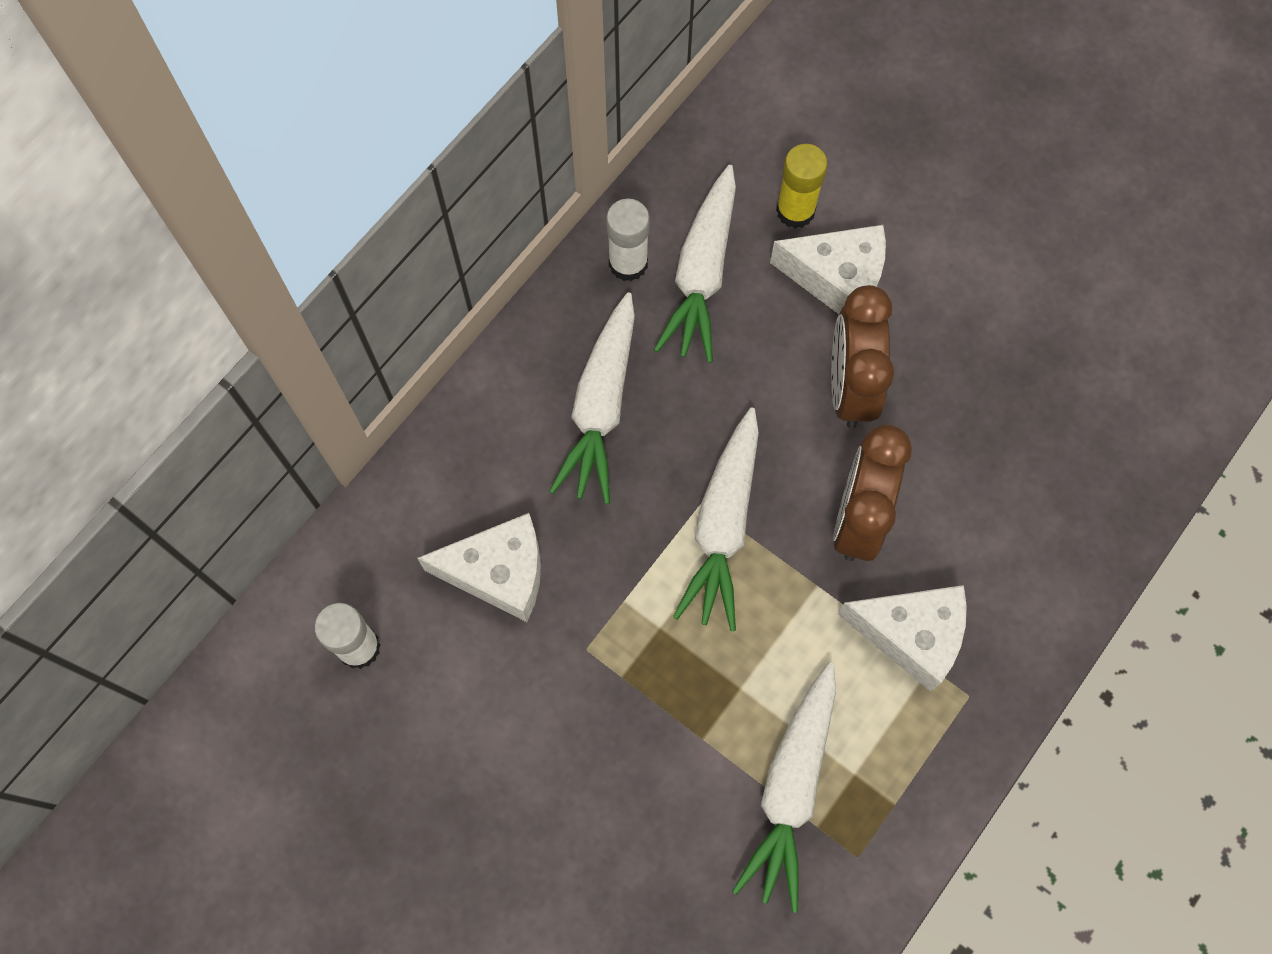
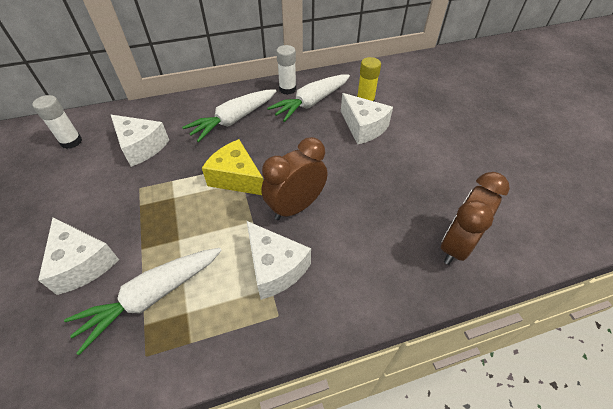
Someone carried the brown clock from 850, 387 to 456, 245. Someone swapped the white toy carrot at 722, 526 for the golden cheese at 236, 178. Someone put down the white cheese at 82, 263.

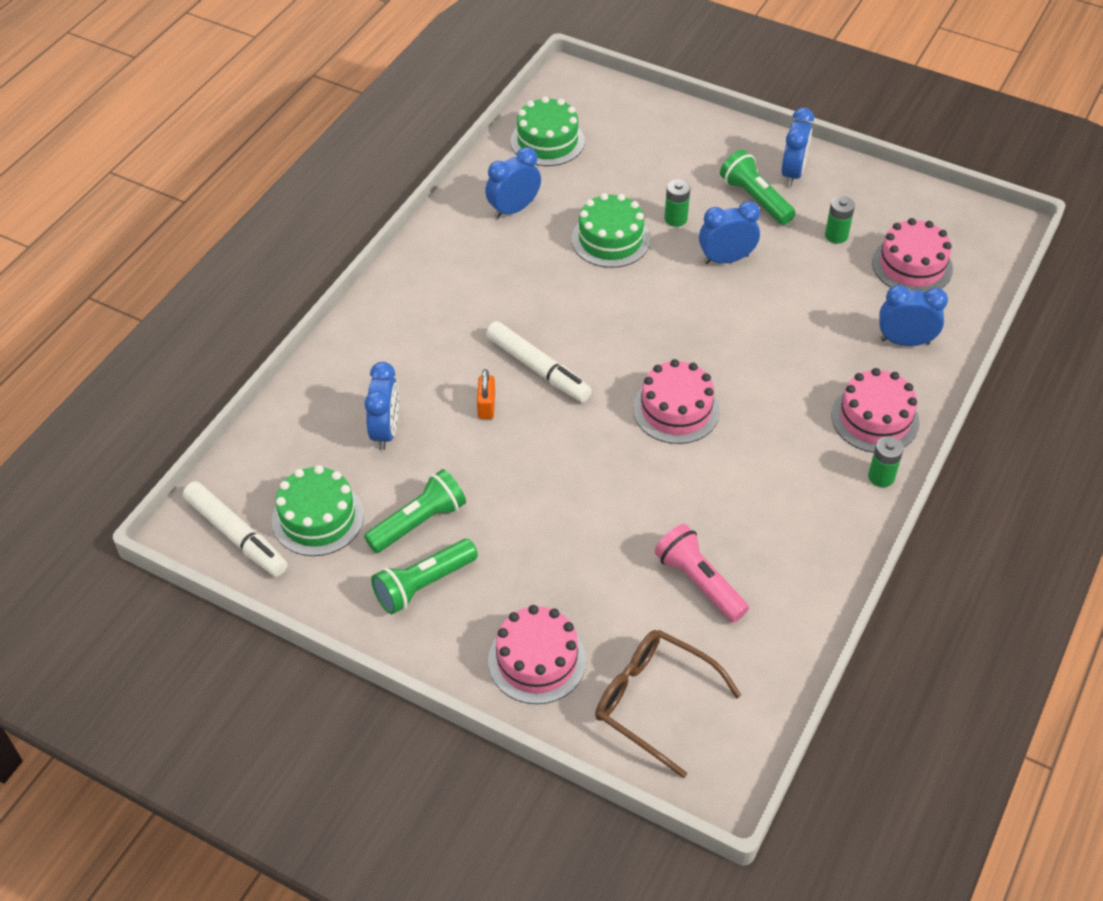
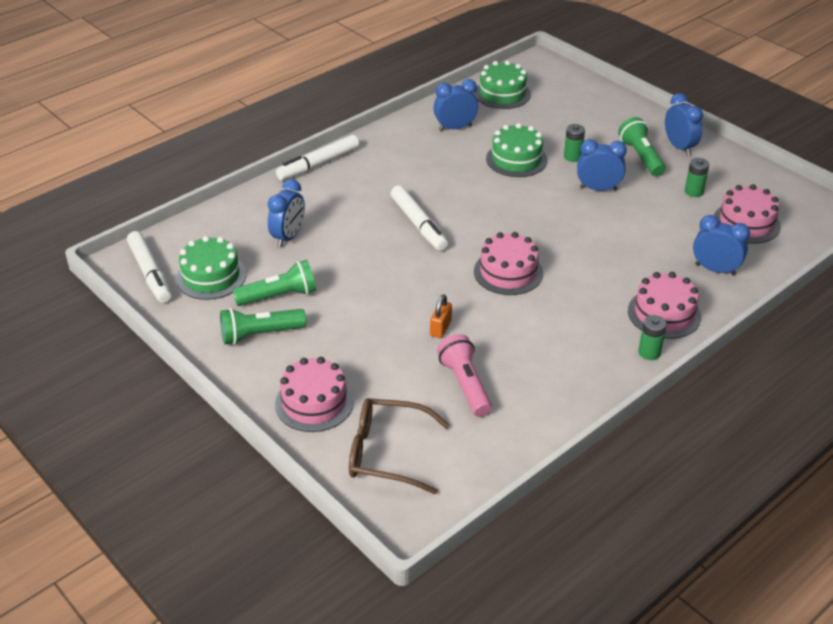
Someone rotated the cobalt clock at 792, 173 by 60 degrees counterclockwise. Someone carried the orange small lock from 486, 406 to 440, 328. Someone rotated the brown glasses at 653, 702 by 45 degrees counterclockwise. Someone put down the white marker pen at 318, 164.

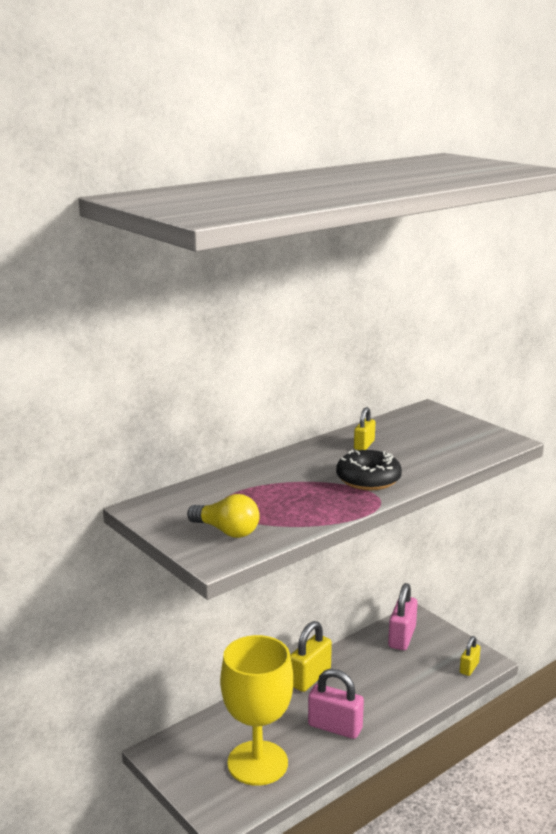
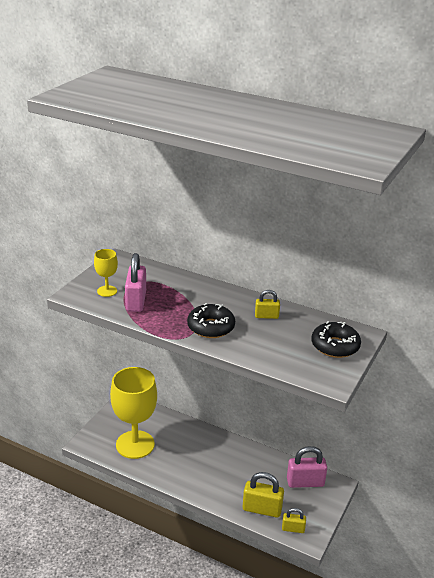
Someone swapped the golden bulb at 227, 531 for the golden wine glass at 107, 291. Someone carried the golden small lock from 309, 678 to 262, 509. Someone carried the rose-pink small lock from 335, 727 to 136, 301. Someone put down the jet-black glazed donut at 335, 346.

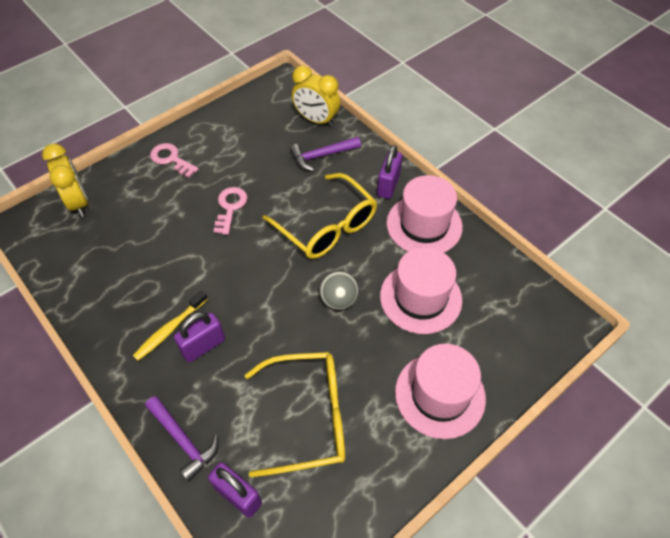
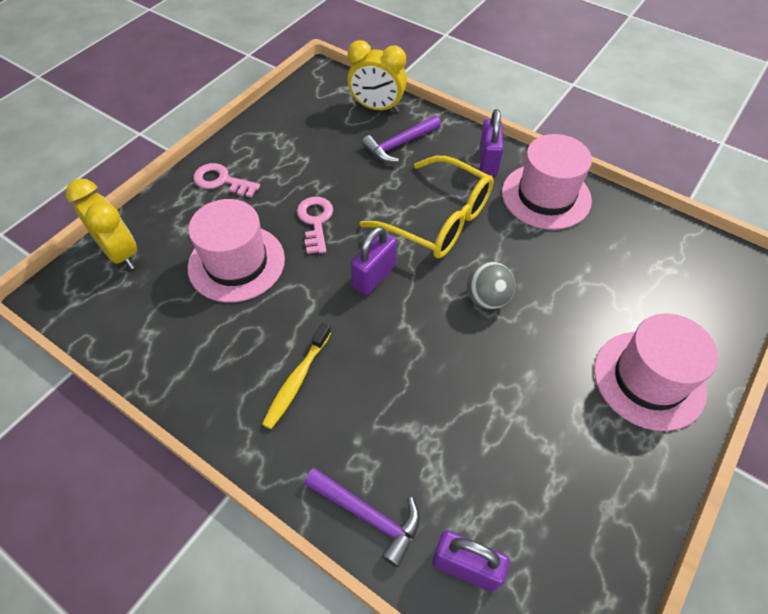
Someone carried the rose-pink top hat from 420, 298 to 236, 263. Someone carried the royal purple small lock from 203, 346 to 374, 276. Someone took away the golden glasses at 307, 417.

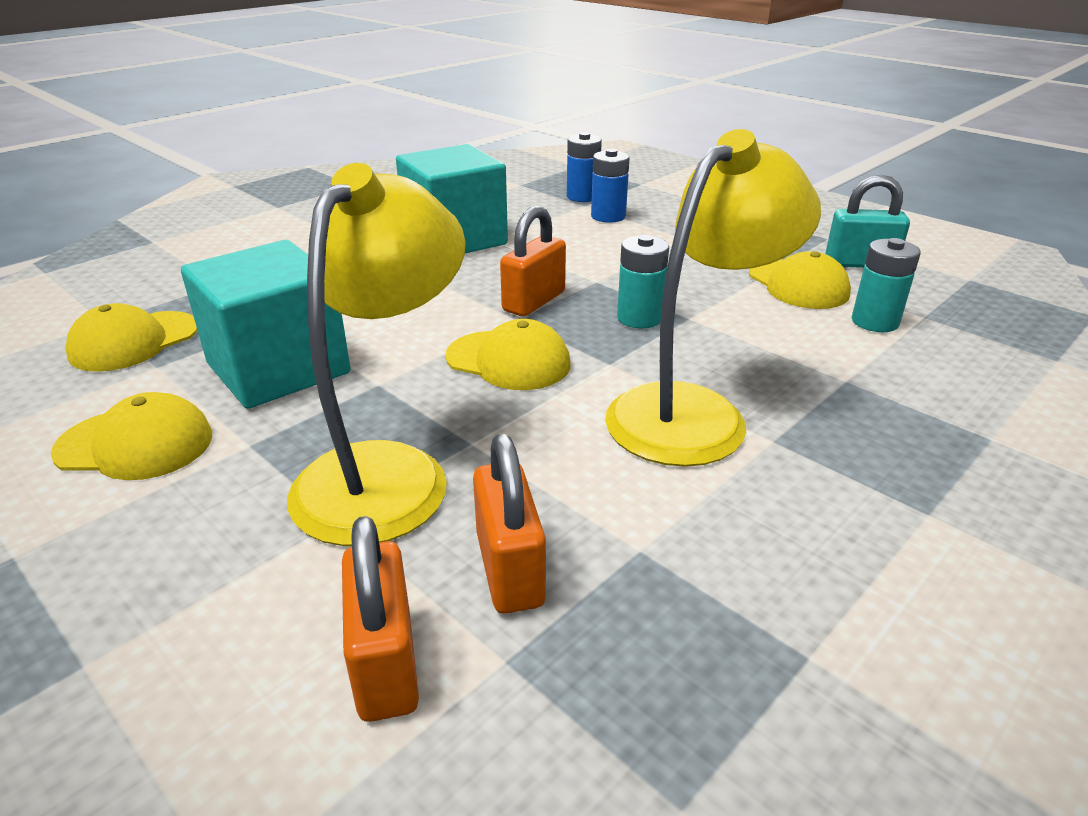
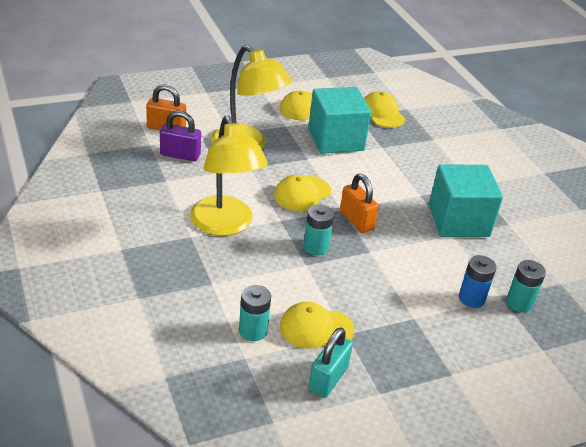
Someone repainted the cobalt power cell at 582, 197, which became the teal power cell at 519, 303. Someone repainted the orange small lock at 509, 569, which became the royal purple small lock at 180, 155.

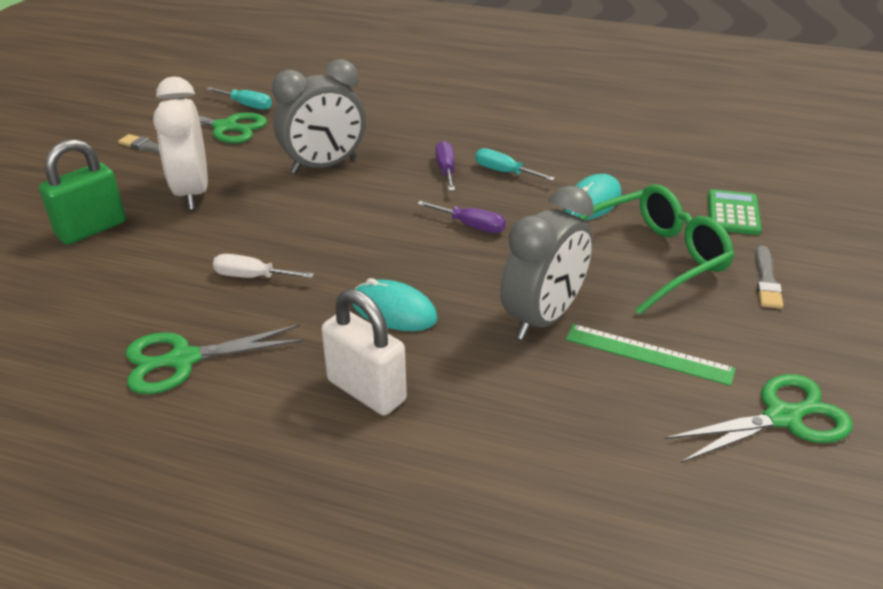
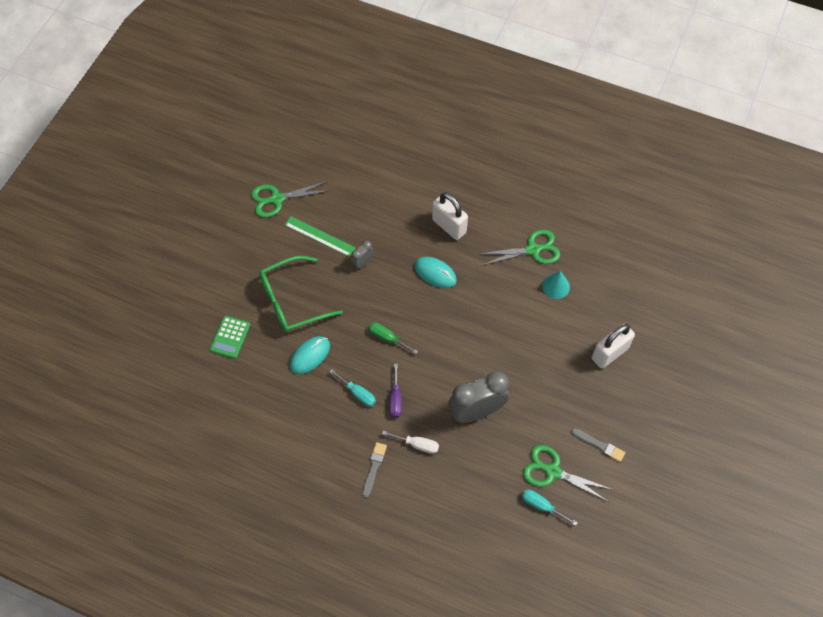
Someone took away the white clock at 192, 193. Someone repainted the leaf-green small lock at 91, 229, which became the white small lock at 609, 353. Someone scaled the grey clock at 543, 318 by 0.46. Someone repainted the royal purple flat screwdriver at 471, 226, which became the leaf-green flat screwdriver at 387, 338. Someone carried the grey brush from 766, 280 to 374, 468. Someone carried the white flat screwdriver from 252, 277 to 417, 445. Someone put down the teal cone at 556, 286.

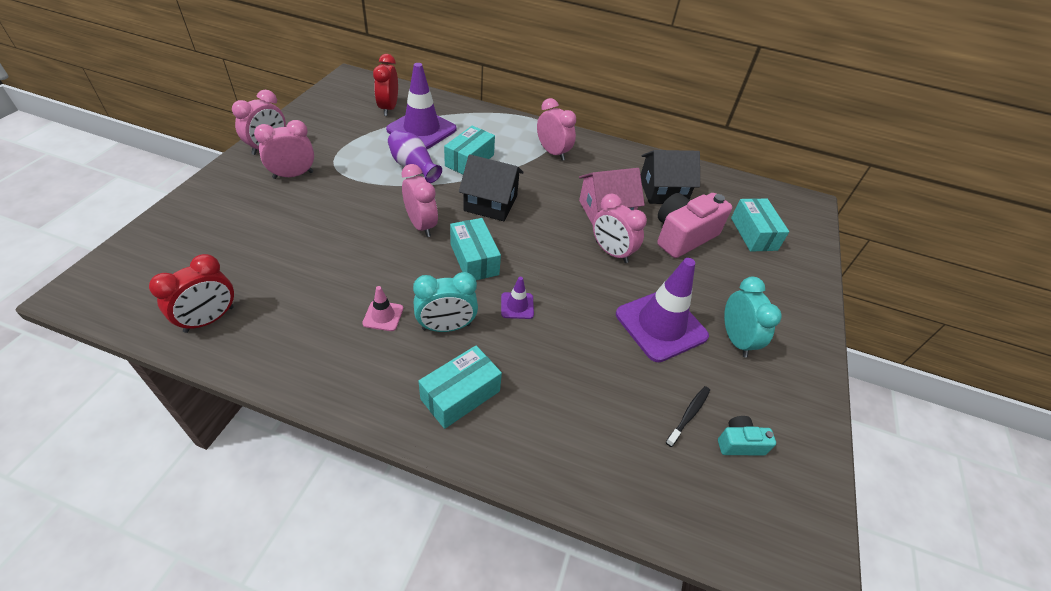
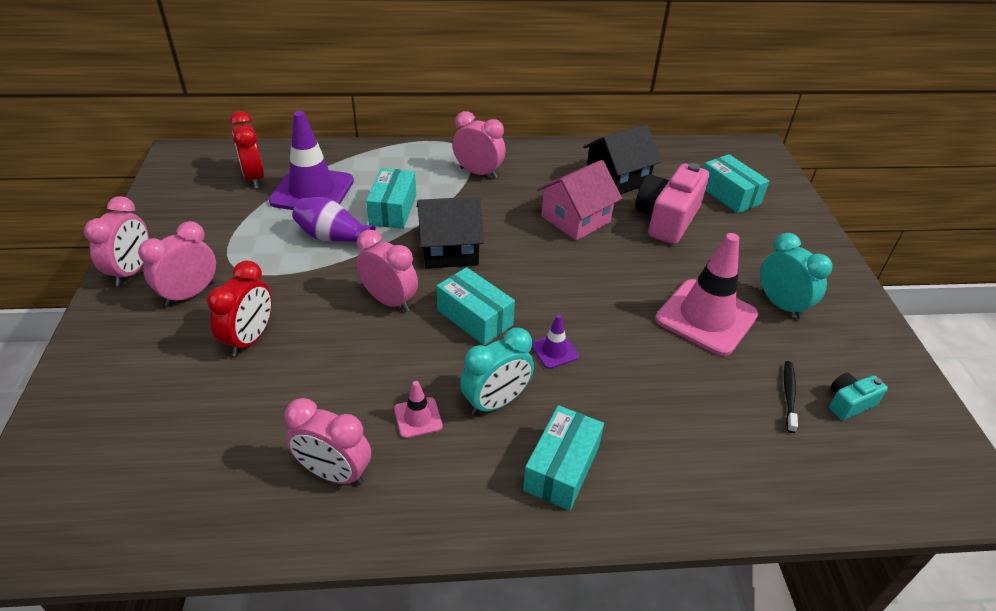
Someone carried the rose-pink clock from 611, 252 to 334, 473. Someone carried the crimson clock from 209, 319 to 250, 339. Someone repainted the royal purple traffic cone at 661, 325, which became the rose-pink traffic cone at 706, 317.

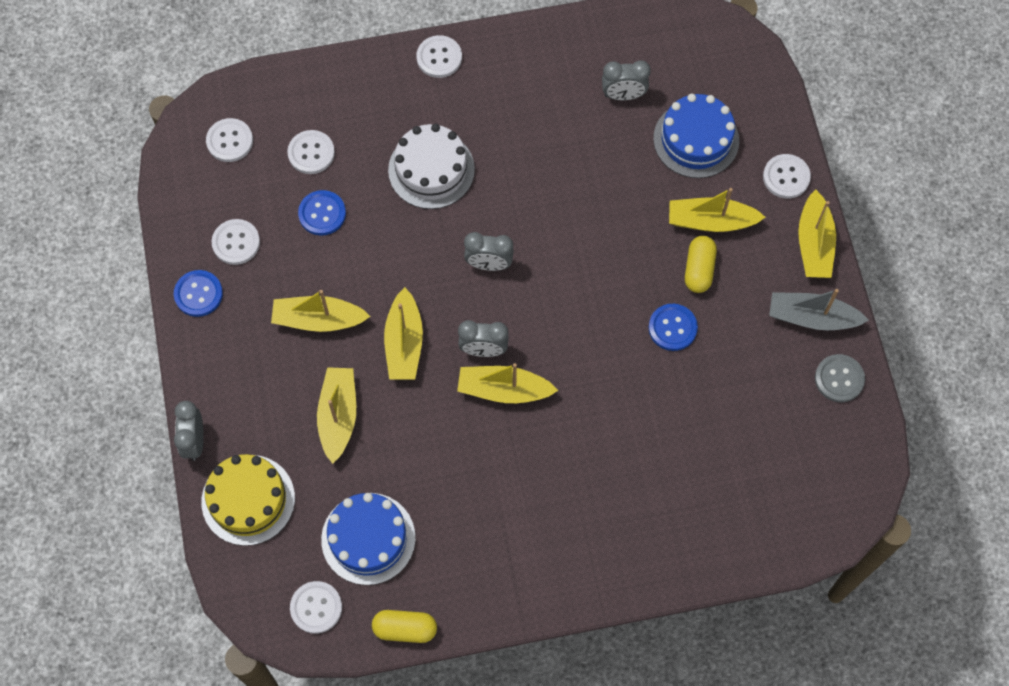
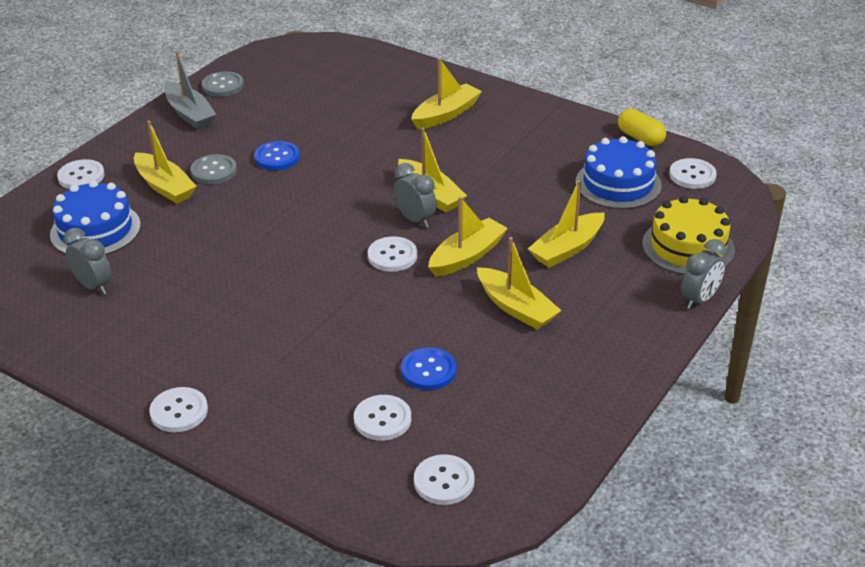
Someone took away the white layer cake at 431, 170. Someone carried the golden sailboat from 814, 244 to 446, 114. Someone carried the white sewing button from 236, 243 to 392, 256. Someone took away the grey clock at 489, 264. Someone swapped the golden pill at 699, 269 for the grey sewing button at 214, 171. Someone took away the cobalt sewing button at 198, 294.

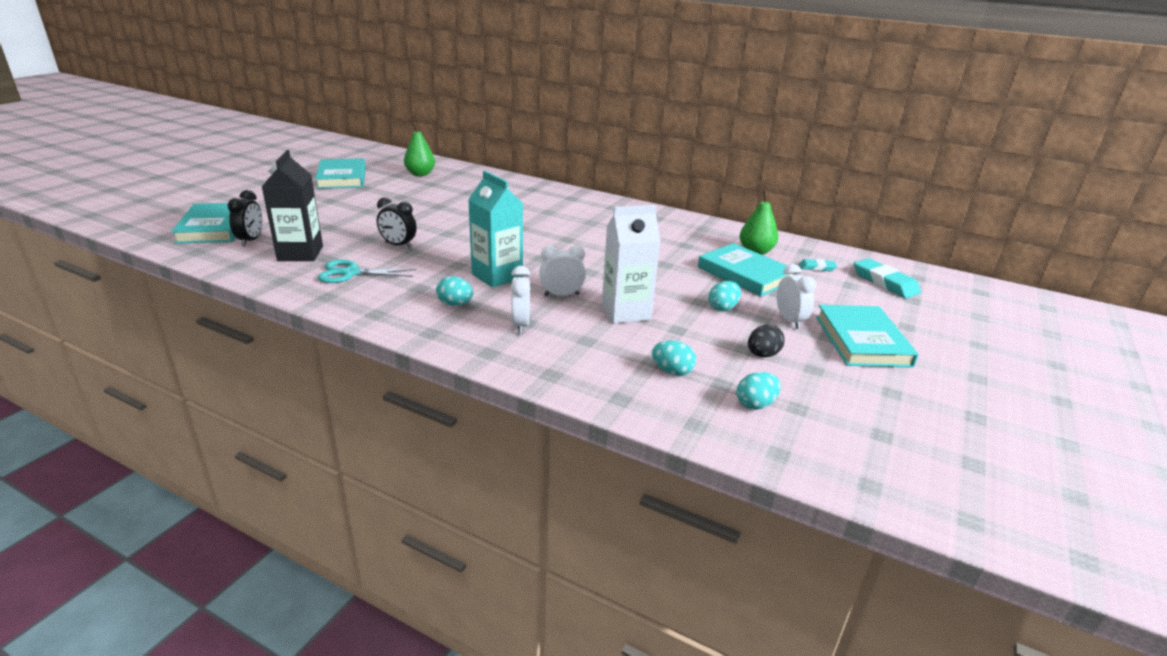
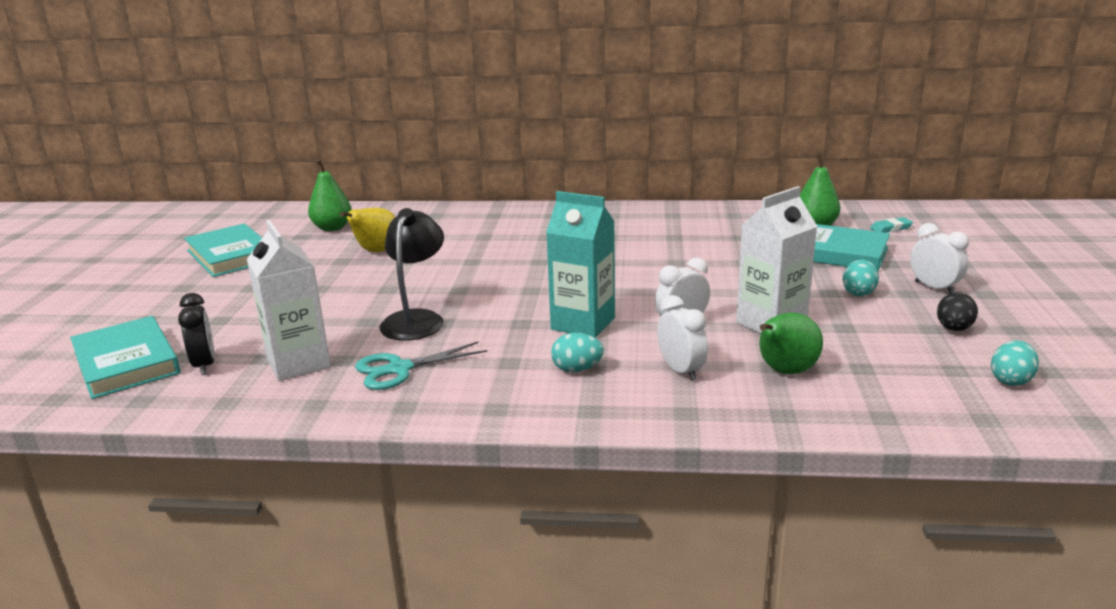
Someone repainted the jet-black juice carton at 300, 253, which became the white juice carton at 298, 363. Someone swapped the jet-black clock at 398, 245 for the jet-black lamp at 416, 319. Someone took away the teal eraser at 885, 282. Someone took away the teal hardback at 862, 341. Someone took away the teal egg shape at 672, 371. Someone put down the golden toy pear at 376, 251. Someone put down the leaf-green toy pear at 785, 371.

